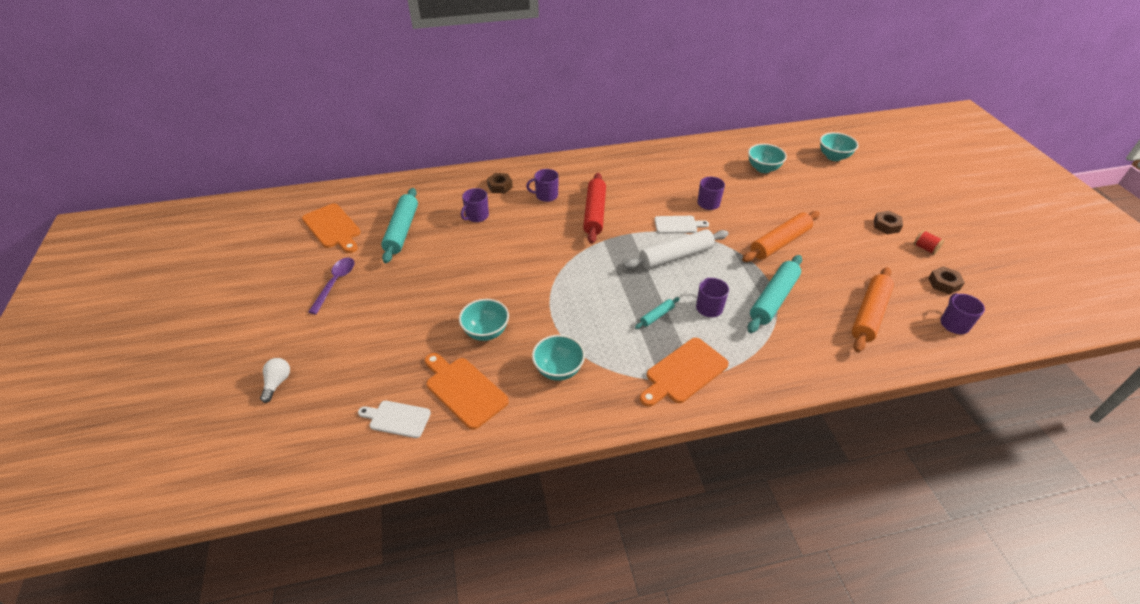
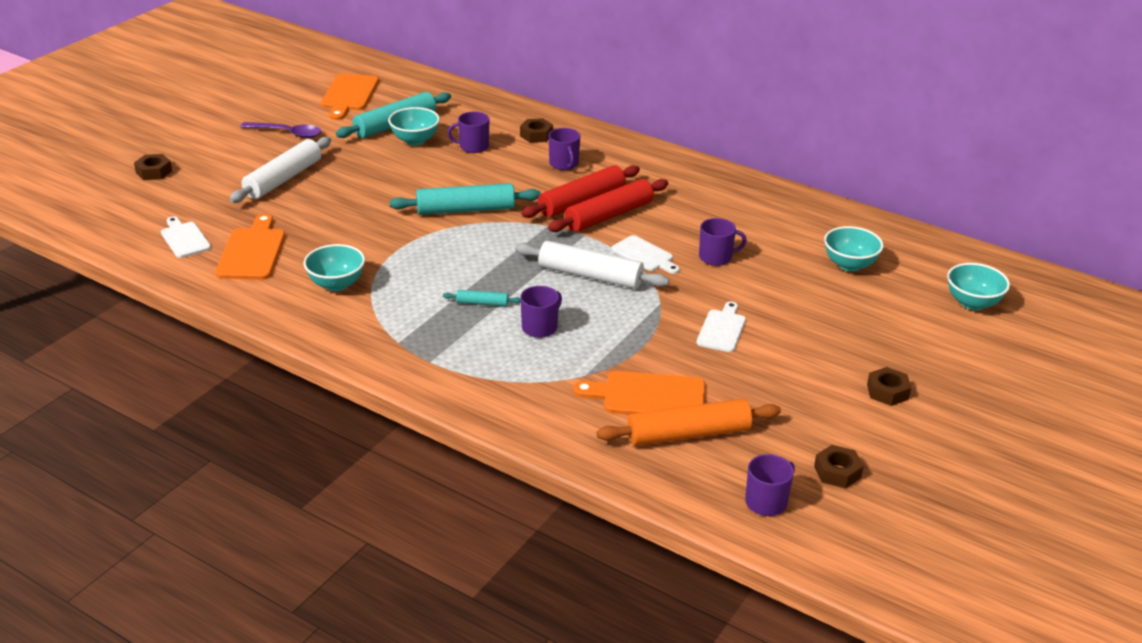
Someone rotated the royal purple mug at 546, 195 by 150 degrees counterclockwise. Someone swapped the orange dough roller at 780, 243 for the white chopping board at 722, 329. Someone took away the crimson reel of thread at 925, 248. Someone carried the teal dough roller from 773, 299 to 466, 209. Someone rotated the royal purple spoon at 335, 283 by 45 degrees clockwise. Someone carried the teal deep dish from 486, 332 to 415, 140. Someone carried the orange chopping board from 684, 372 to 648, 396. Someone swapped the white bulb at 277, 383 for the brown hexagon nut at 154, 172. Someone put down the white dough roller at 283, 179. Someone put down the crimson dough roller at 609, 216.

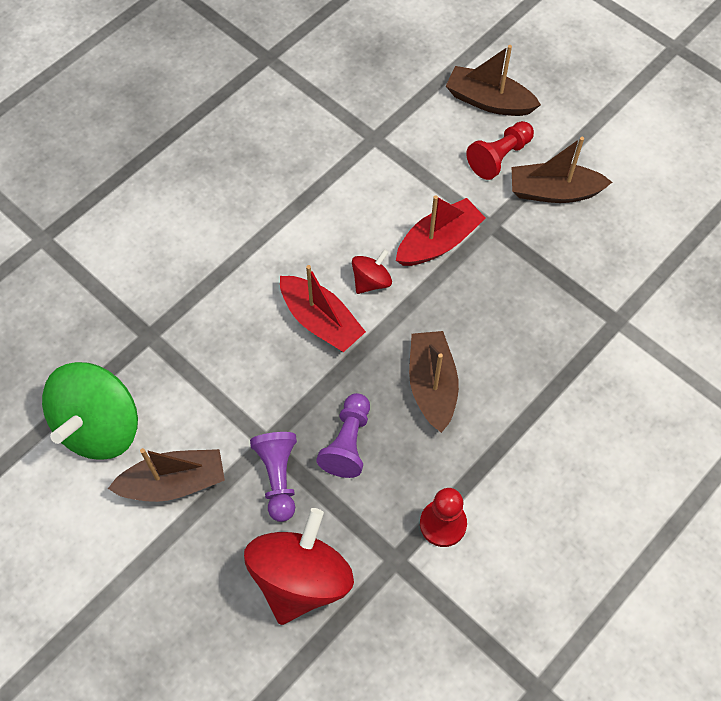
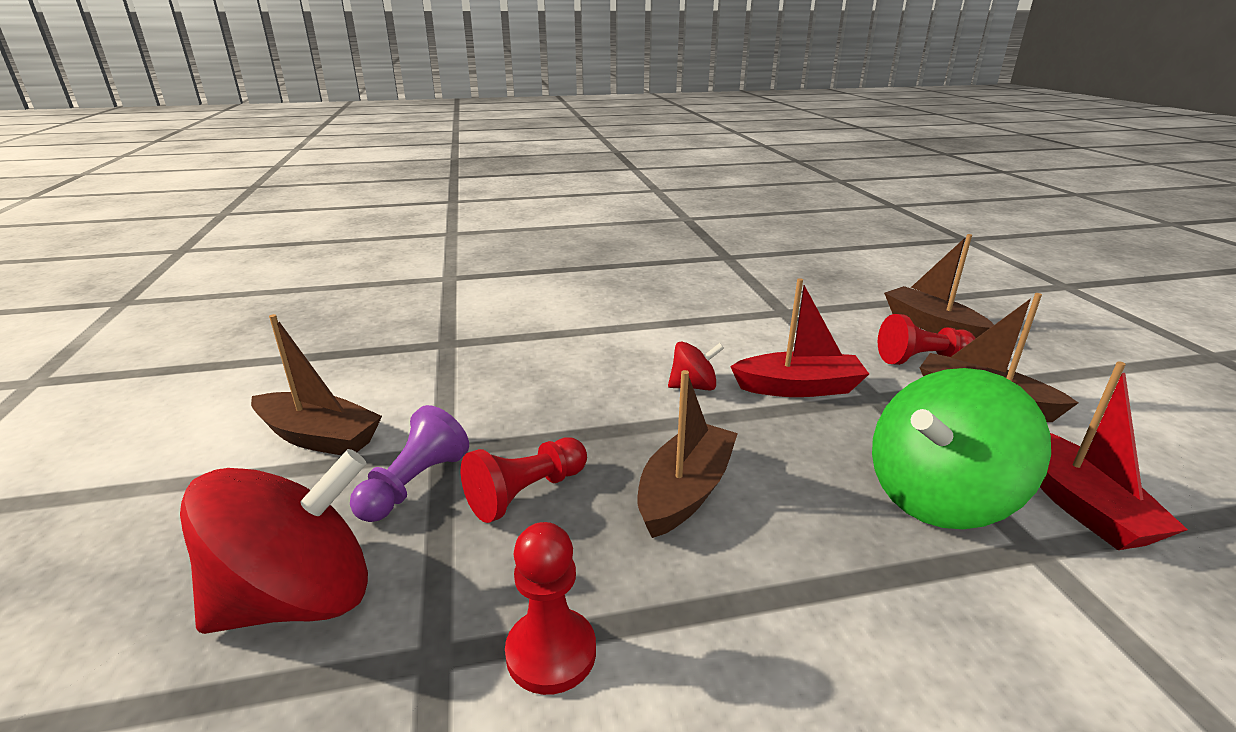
Someone carried the crimson sailboat from 321, 321 to 1080, 504. Someone carried the leaf-green toy top from 99, 426 to 938, 497. Someone repainted the royal purple chess pawn at 348, 442, which became the crimson chess pawn at 526, 493.

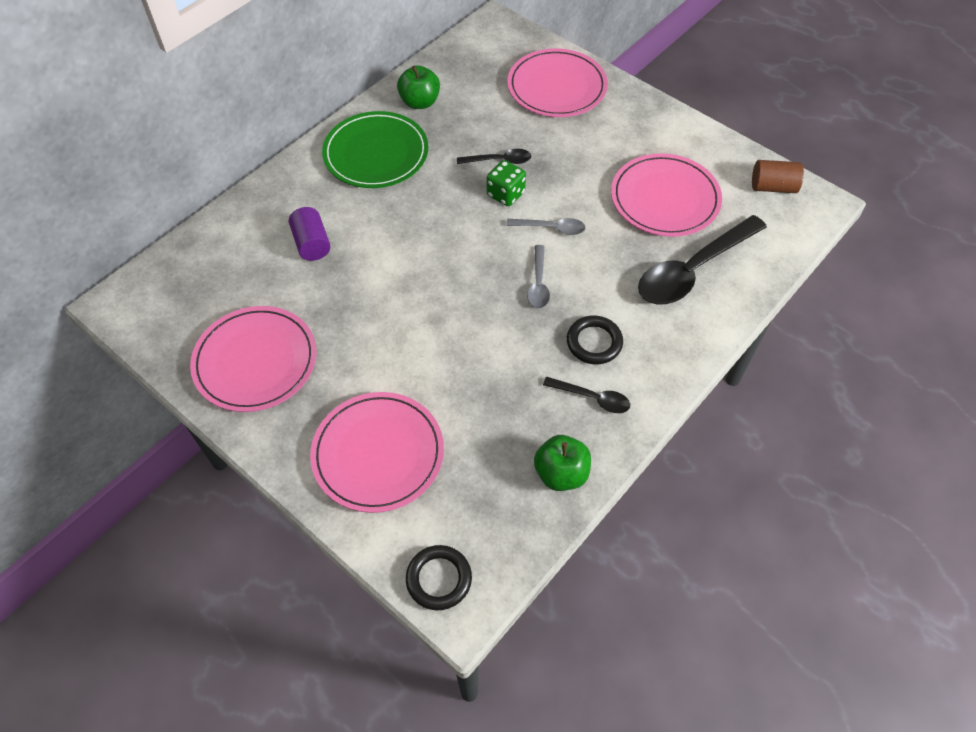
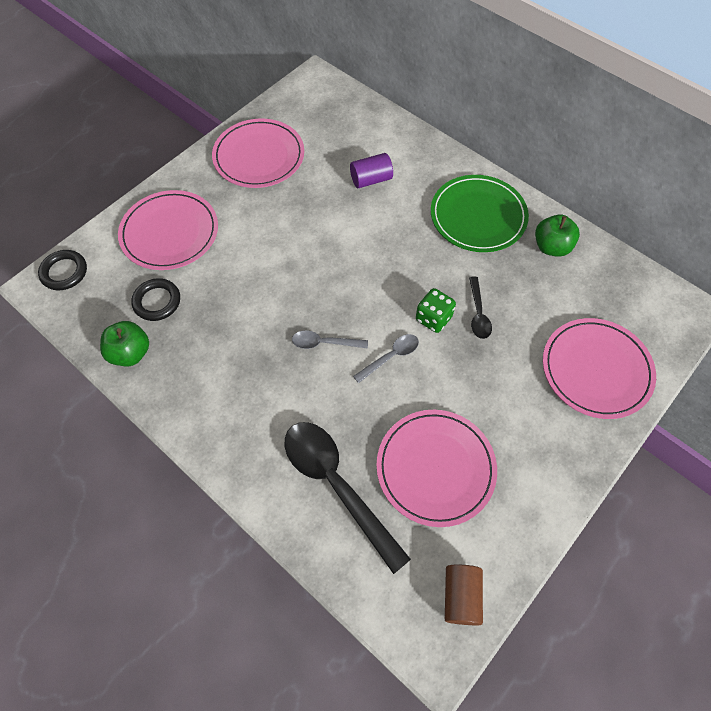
Someone rotated the grey spoon at 551, 228 by 135 degrees counterclockwise. Someone carried the jet-black hoop from 594, 342 to 157, 301. Someone took away the jet-black spoon at 593, 398.

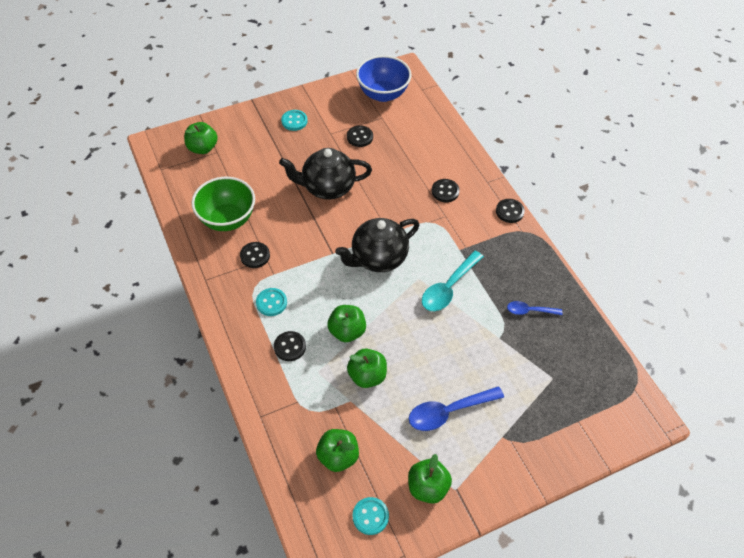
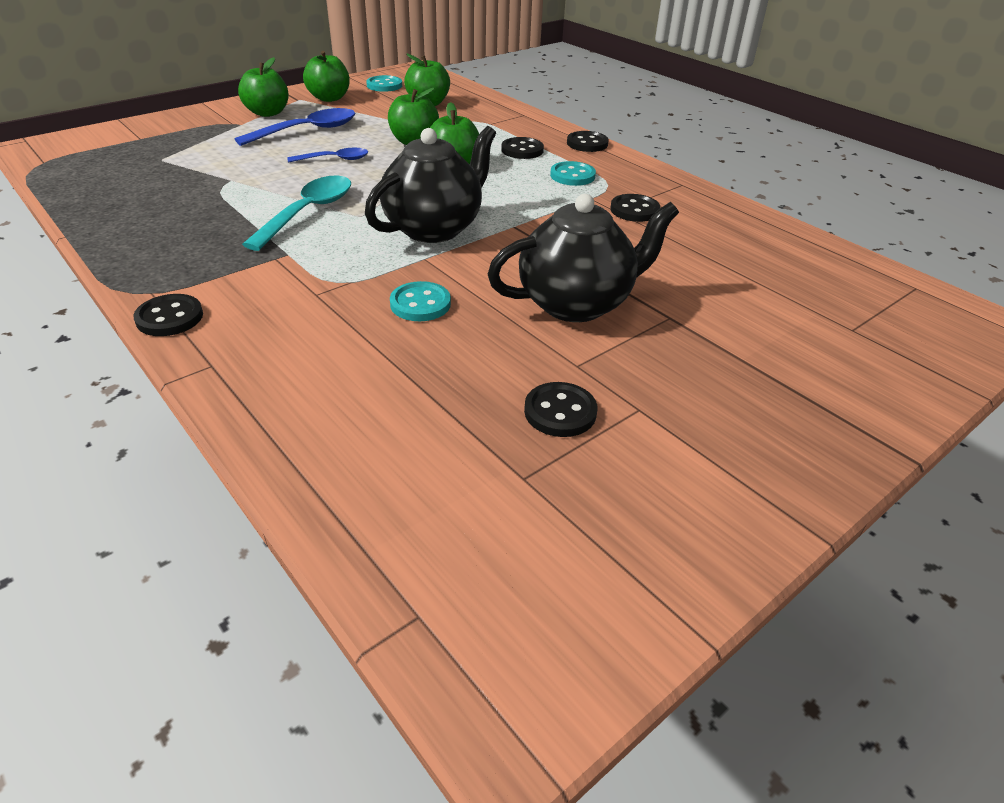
Someone took away the cobalt deep dish at 383, 94. Someone carried the teal sewing button from 294, 121 to 420, 304. Someone carried the leaf-green apple from 202, 148 to 267, 113. Someone took away the leaf-green deep dish at 227, 219. Someone carried the jet-black sewing button from 445, 191 to 587, 143. Someone carried the cobalt spoon from 529, 311 to 335, 159.

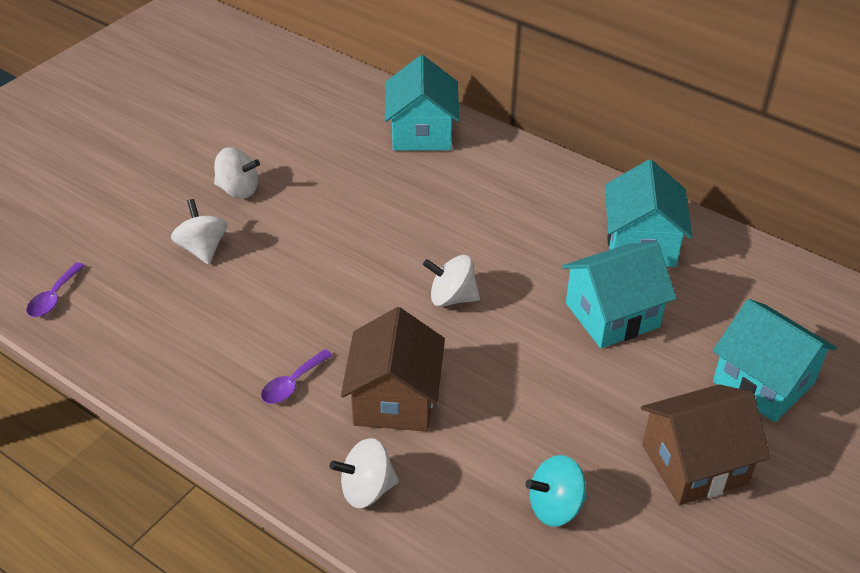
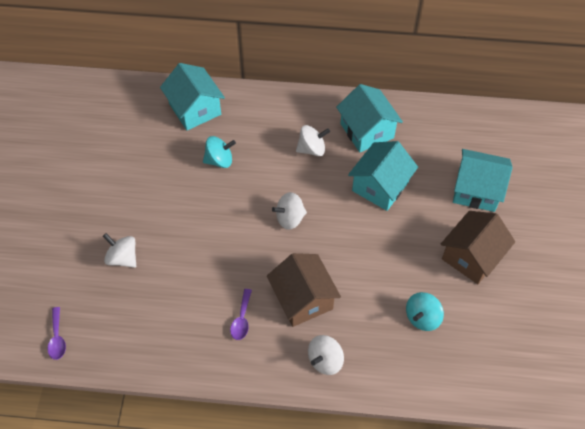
Someone carried the white toy top from 238, 190 to 312, 149. Someone put down the teal toy top at 219, 160.

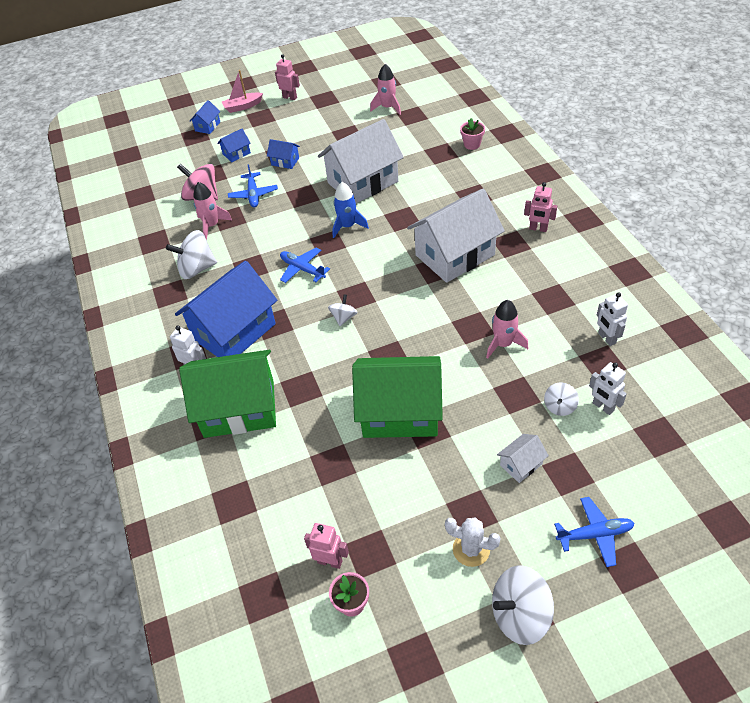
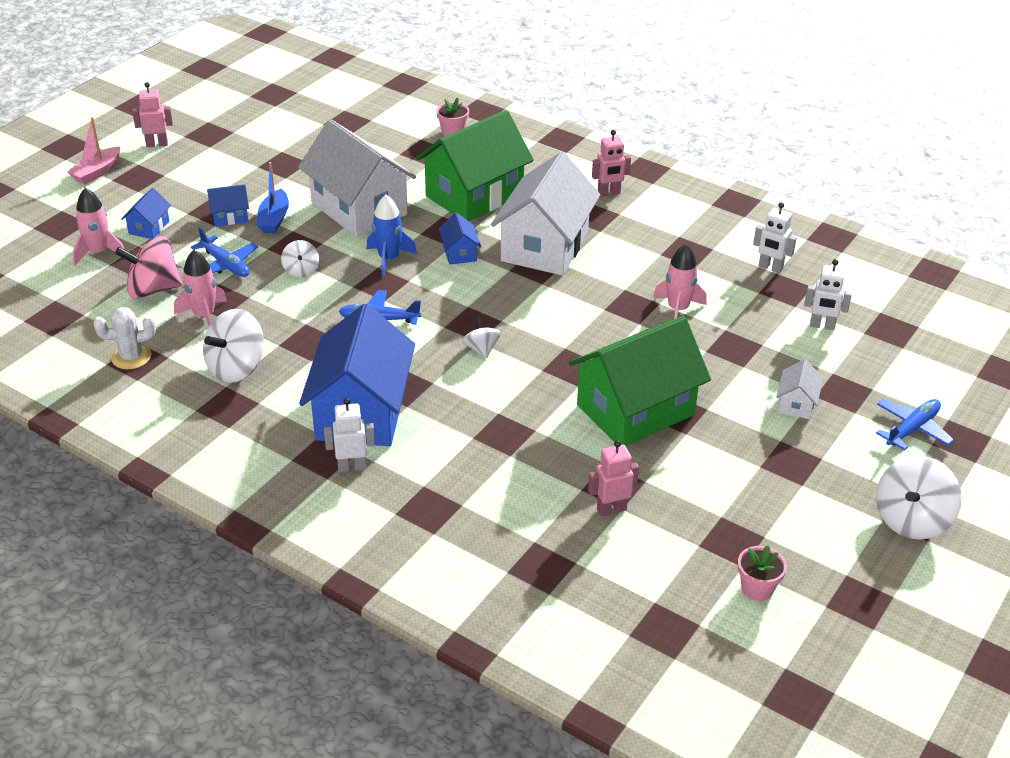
Someone carried the rose-pink toy rocket from 387, 107 to 99, 252. Someone carried the cobalt cottage from 207, 126 to 459, 253. Someone rotated the white cottage at 362, 182 by 60 degrees counterclockwise. Someone carried the leaf-green cottage from 239, 408 to 474, 195. Someone carried the white toy top from 559, 406 to 301, 270. Someone carried the white prickly plant from 471, 549 to 131, 357. Someone carried the rose-pink toy robot from 330, 561 to 611, 509. Someone put down the cobalt sailboat at 274, 219.

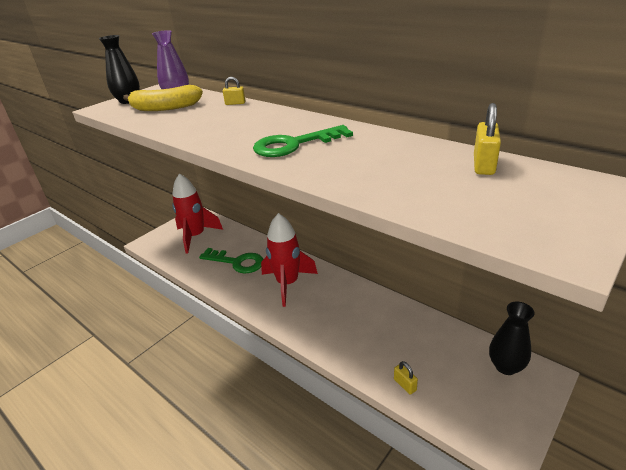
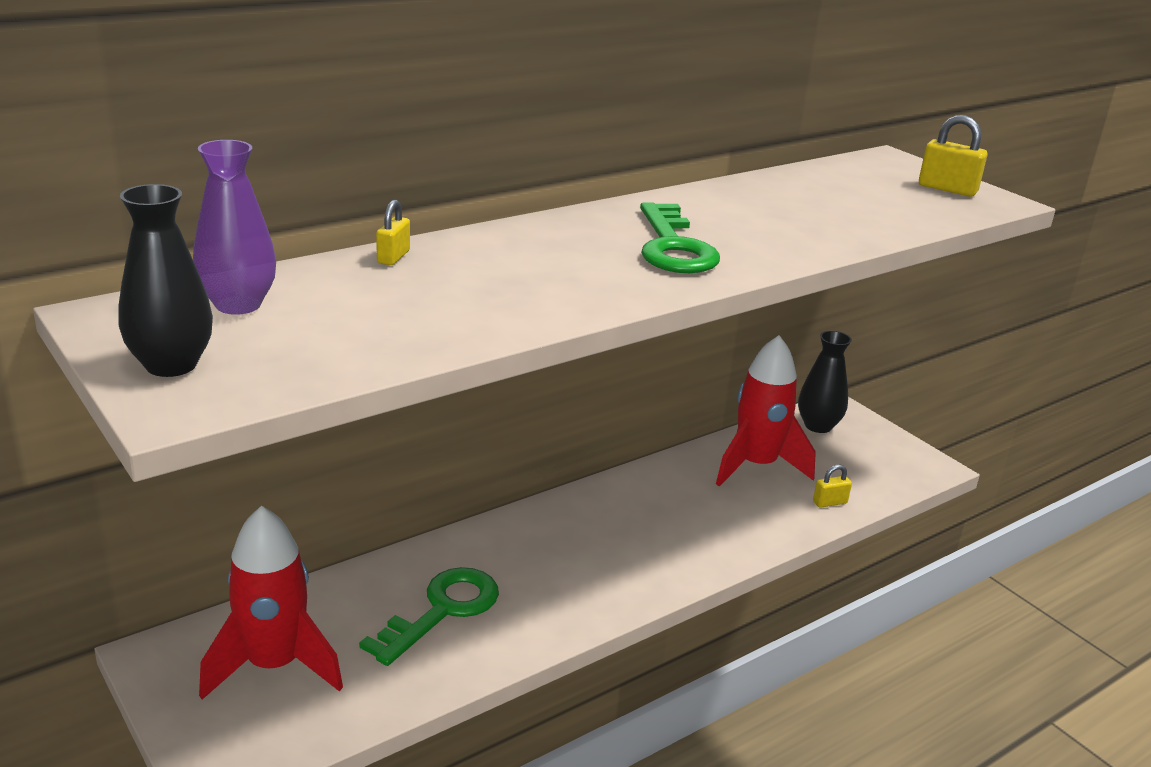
Someone took away the golden toy banana at 165, 108. Someone carried the golden small lock from 483, 165 to 947, 189. Someone carried the crimson toy rocket from 287, 283 to 756, 466.

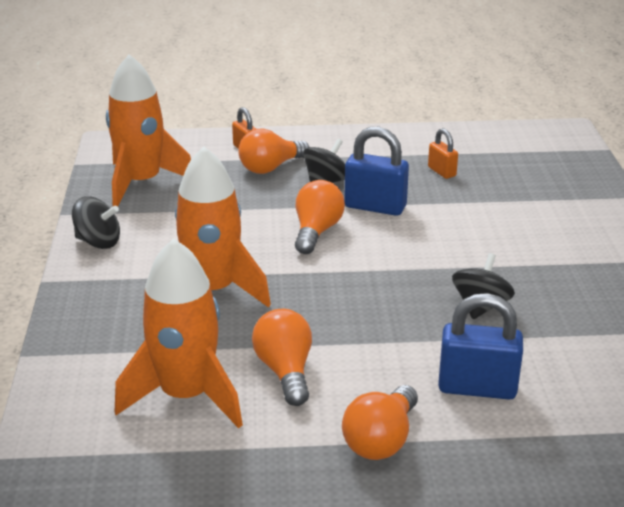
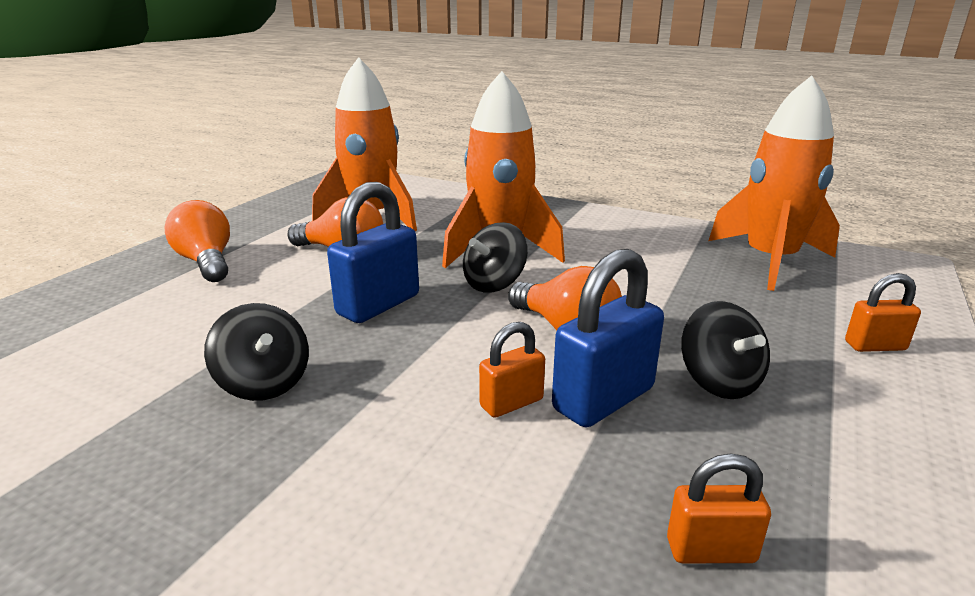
Someone took away the orange bulb at 270, 168. Someone carried the jet-black toy top from 98, 242 to 494, 284. Someone carried the cobalt small lock from 477, 387 to 378, 305. Someone put down the orange small lock at 511, 403.

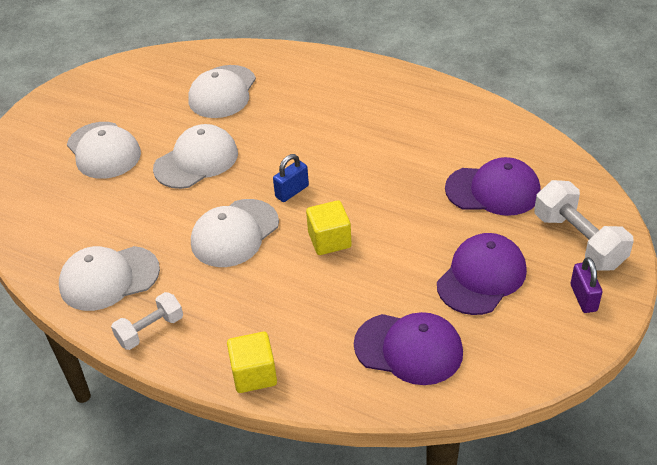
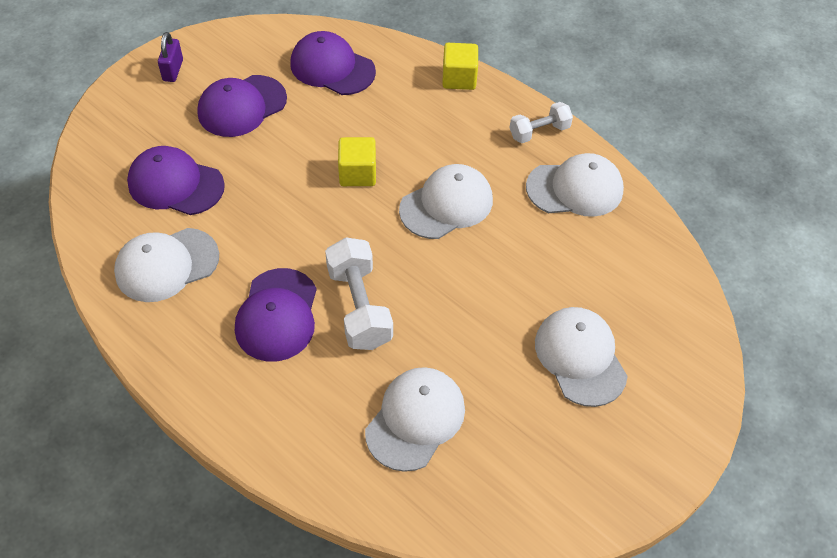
Someone carried the white baseball cap from 196, 161 to 166, 265. Someone took away the cobalt small lock at 292, 191. Someone carried the white hand weight from 578, 241 to 359, 307. Someone put down the royal purple baseball cap at 277, 315.

